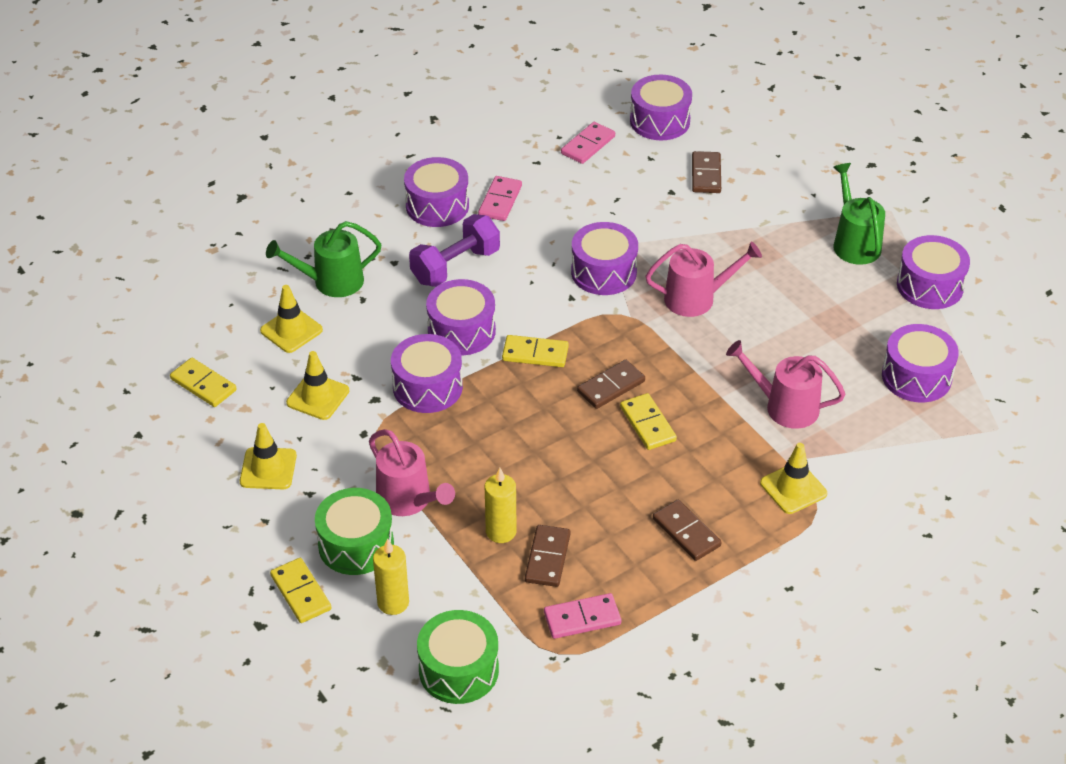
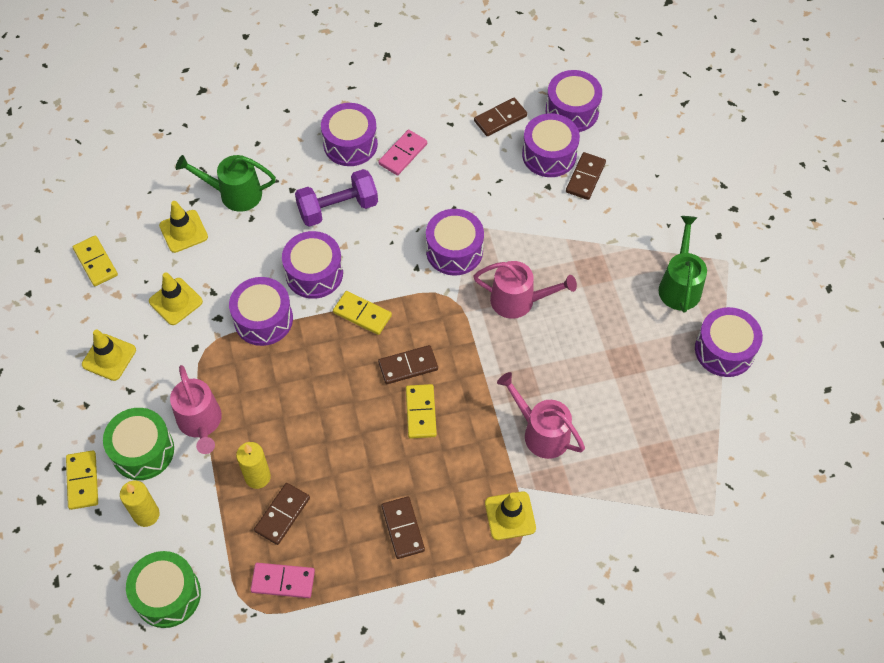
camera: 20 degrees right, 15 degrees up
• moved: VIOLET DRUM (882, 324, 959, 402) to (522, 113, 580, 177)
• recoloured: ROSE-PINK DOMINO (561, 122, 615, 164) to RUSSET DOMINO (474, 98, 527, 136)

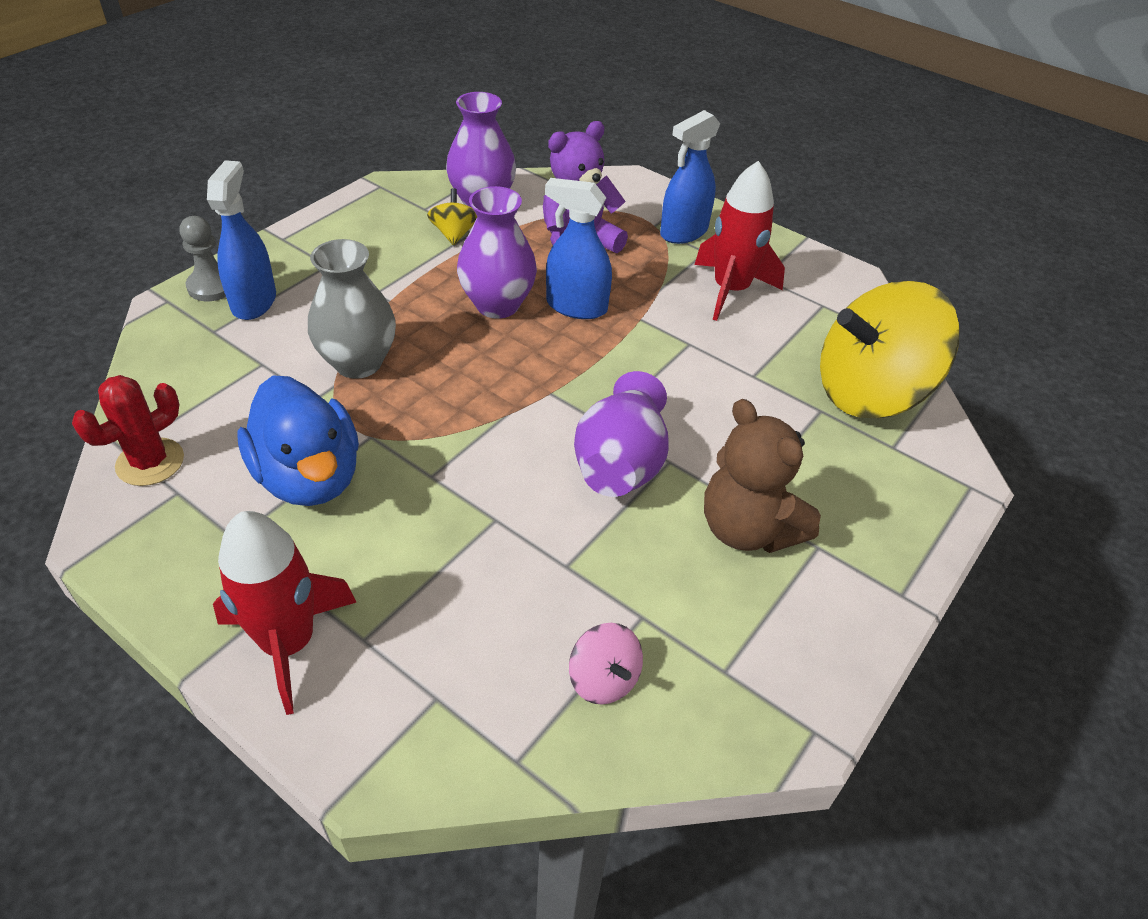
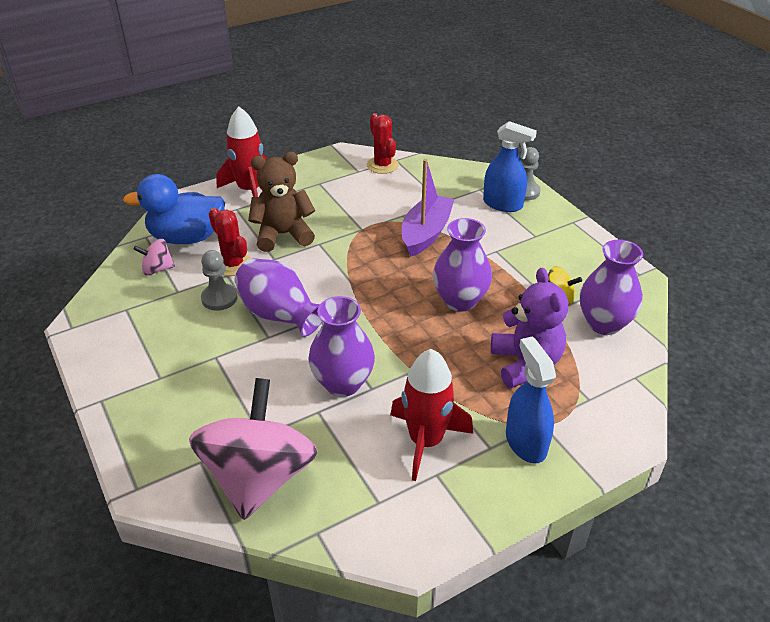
camera: 115 degrees right, 5 degrees down
• removed: ROYAL BLUE SPRAY BOTTLE (545, 178, 612, 319)
• added: GRAY GAME PAWN (201, 250, 238, 311)
• added: RED PRICKLY PLANT (209, 208, 251, 276)
• added: VIOLET VASE (308, 296, 375, 397)
• moved: ROYAL BLUE TOY DUCK (238, 375, 359, 506) to (123, 174, 225, 244)
• moved: RUSSET TEDDY BEAR (704, 399, 821, 553) to (248, 152, 315, 252)
• replaced: GRAY VASE (308, 239, 396, 379) to VIOLET BOAT (402, 159, 454, 257)
• recoloured: YELLOW SPINNING TOP (820, 281, 960, 418) to ROSE-PINK SPINNING TOP (189, 378, 318, 520)

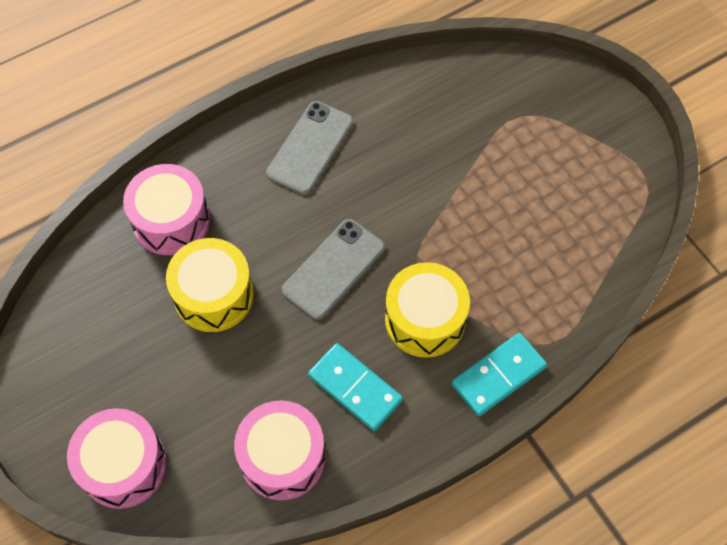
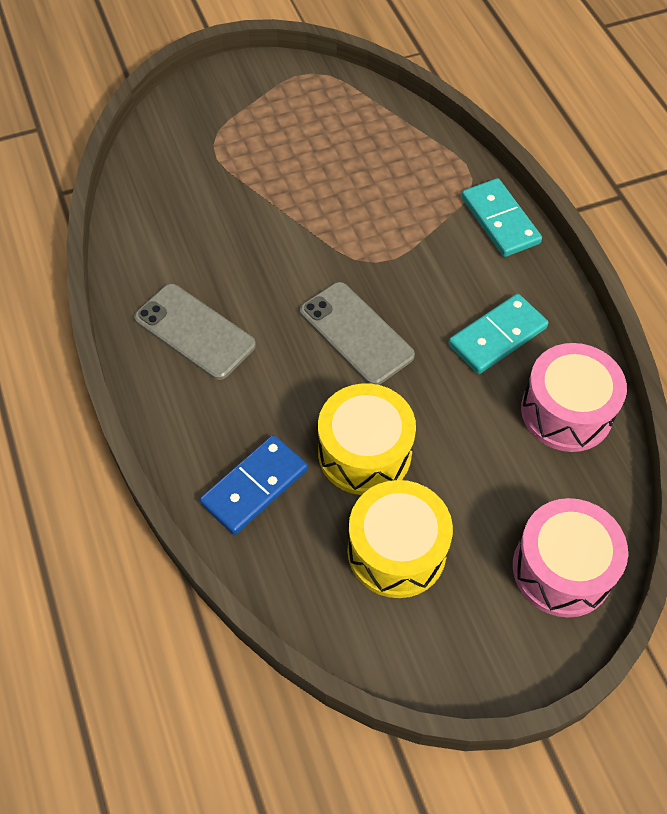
camera: 80 degrees left, 5 degrees down
• moved: YELLOW DRUM (385, 262, 470, 358) to (347, 480, 453, 598)
• replaced: ROSE-PINK DRUM (123, 164, 210, 255) to ROYAL BLUE DOMINO (200, 435, 308, 535)

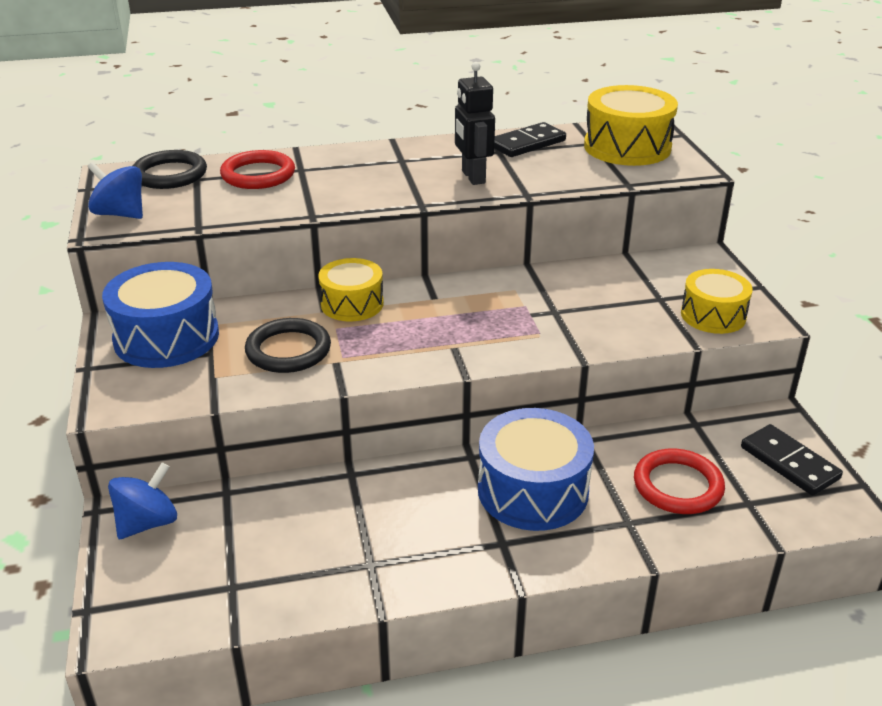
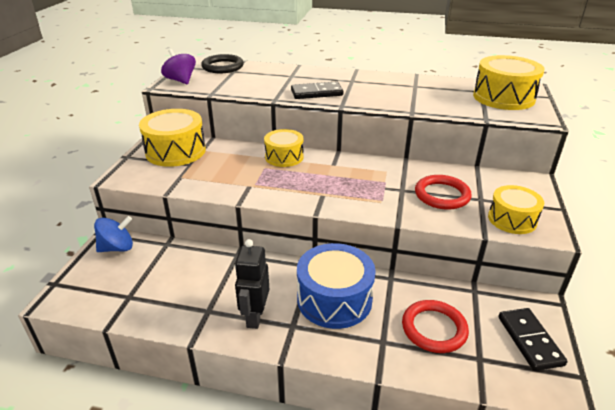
camera: 25 degrees right, 0 degrees up
• removed: BLACK RING (245, 318, 331, 373)
• moved: RED RING (220, 150, 295, 189) to (415, 175, 472, 210)
• moved: BLACK ROBOT FIGURE (455, 62, 495, 185) to (235, 239, 269, 329)
• moved: BLACK DOMINO (494, 122, 566, 157) to (291, 82, 343, 99)
• recoloured: ROYAL BLUE SPINNING TOP (87, 162, 143, 219) to VIOLET SPINNING TOP (161, 49, 196, 84)
• recoloured: ROYAL BLUE DRUM (102, 262, 219, 368) to YELLOW DRUM (139, 109, 206, 167)

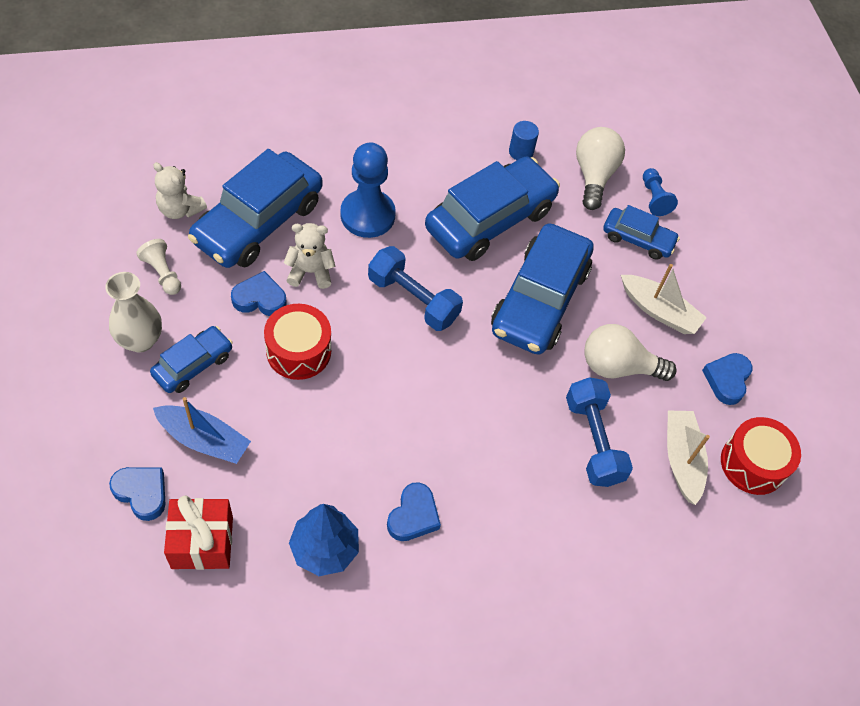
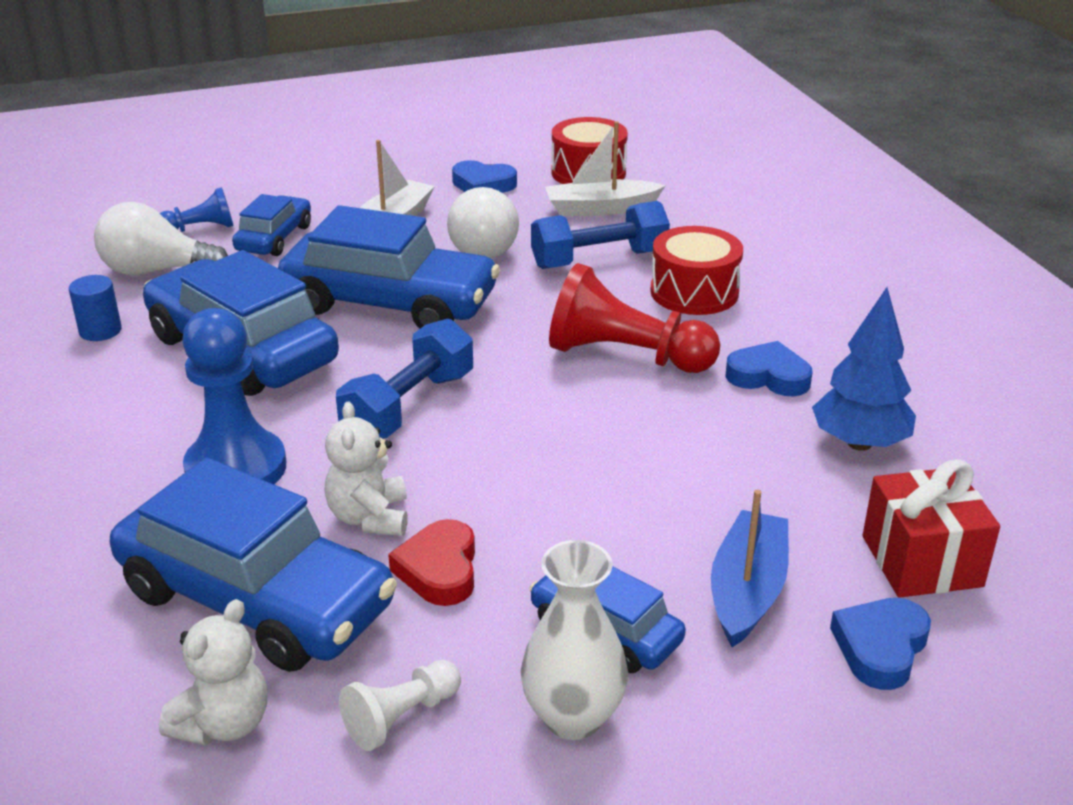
camera: 90 degrees left, 25 degrees down
• added: RED GAME PAWN (549, 263, 720, 373)
• moved: RED DRUM (264, 304, 331, 380) to (650, 226, 743, 315)
• recoloured: ROYAL BLUE HEART SHAPE (231, 271, 287, 316) to RED HEART SHAPE (388, 519, 475, 606)

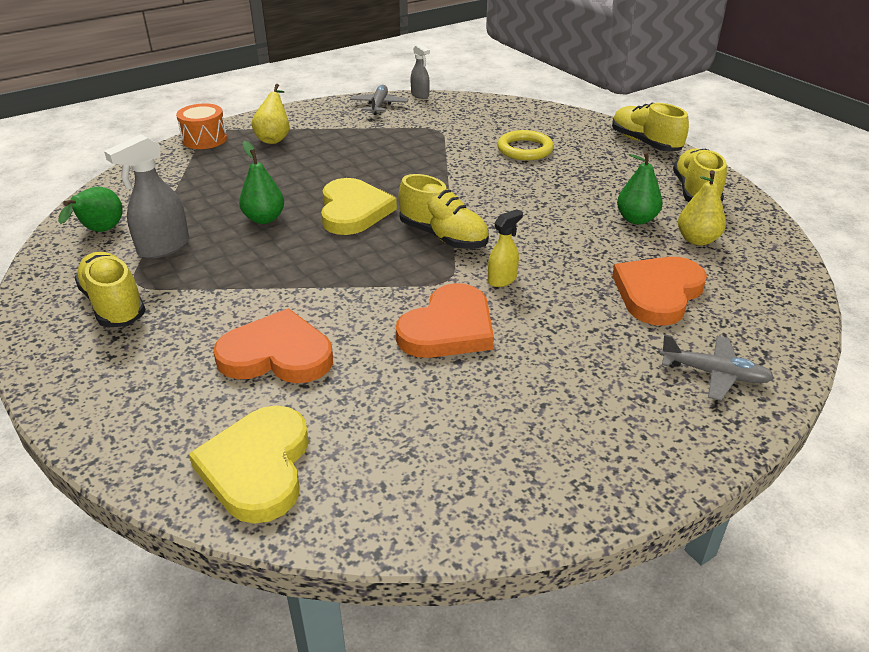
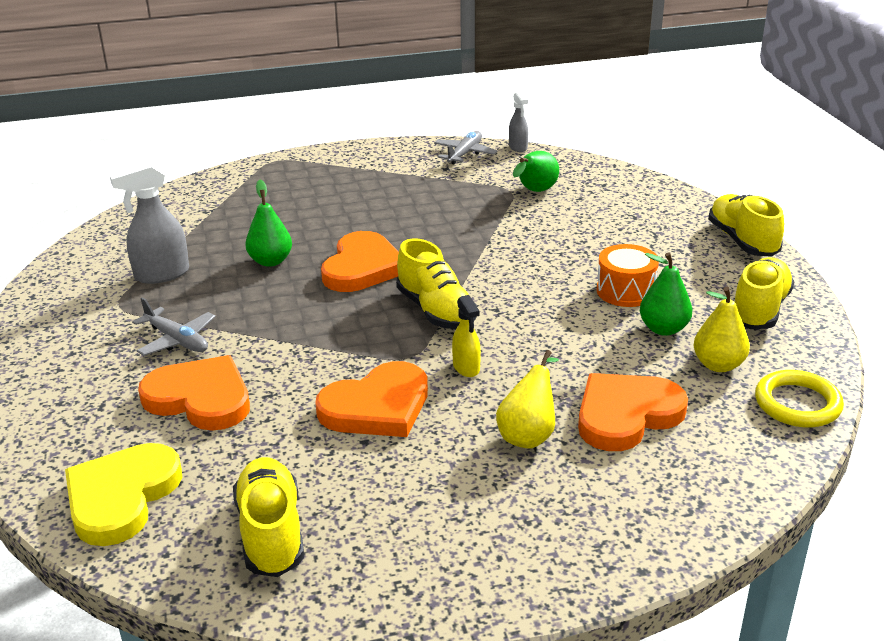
camera: 20 degrees right, 5 degrees down
• moved: LEAF-GREEN PEAR (58, 187, 122, 232) to (513, 151, 559, 192)
• moved: YELLOW SNEAKER (74, 252, 146, 328) to (233, 457, 304, 577)
• moved: BRIGHT ORANGE DRUM (176, 103, 227, 149) to (597, 244, 659, 307)
• moved: YELLOW PEAR (252, 84, 289, 144) to (496, 350, 559, 449)
• moved: YELLOW RING (497, 130, 554, 160) to (755, 370, 844, 427)
• moved: GRAY PLANE (660, 334, 774, 401) to (132, 297, 215, 356)
• recoloured: YELLOW HEART SHAPE (321, 178, 397, 235) to BRIGHT ORANGE HEART SHAPE (321, 231, 399, 292)
• turned: YELLOW SPRAY BOTTLE (488, 209, 523, 287) = (452, 295, 481, 377) 90 degrees clockwise

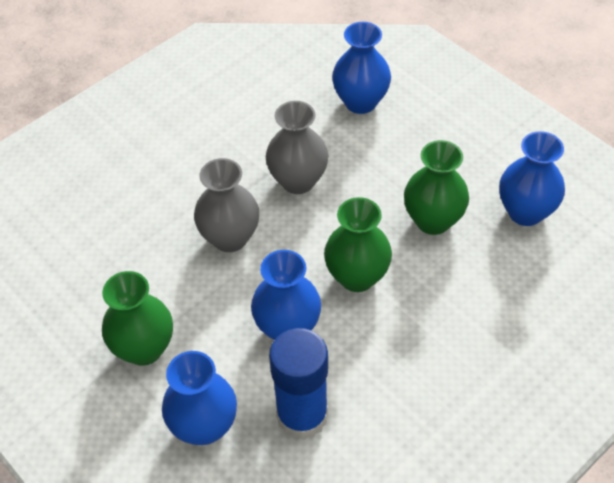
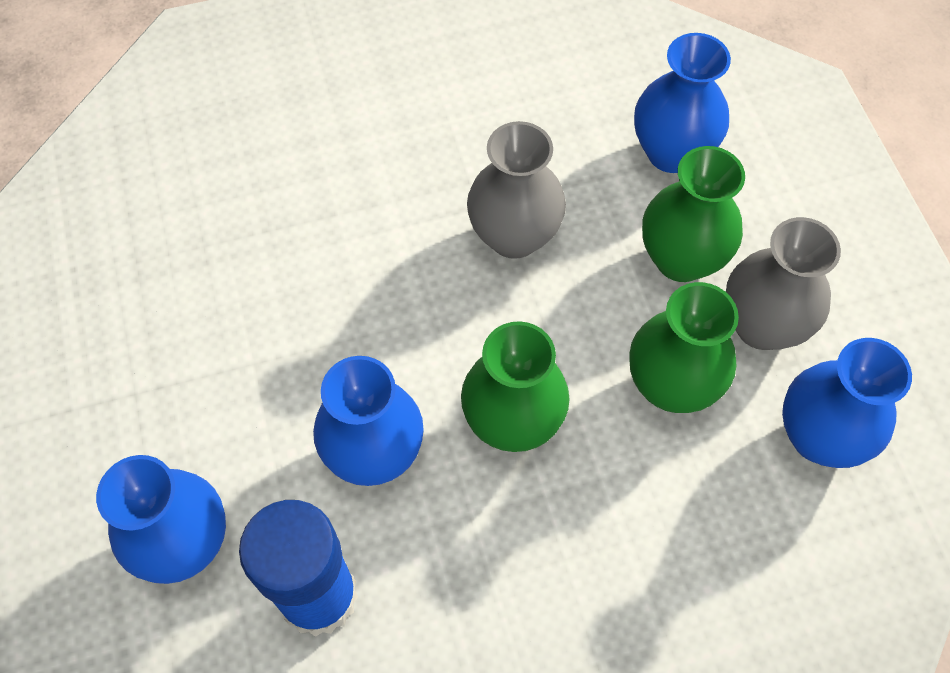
camera: 25 degrees right, 10 degrees up
• moved: LEAF-GREEN VASE (102, 271, 173, 366) to (642, 146, 745, 282)
• moved: GRAY VASE (194, 158, 259, 252) to (726, 217, 841, 350)

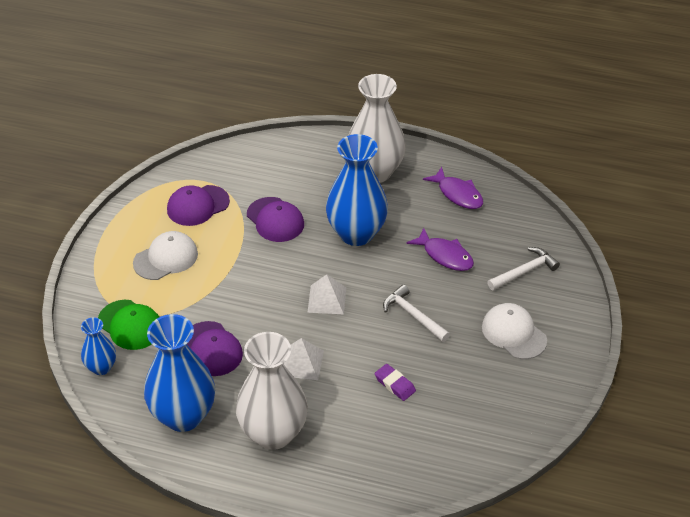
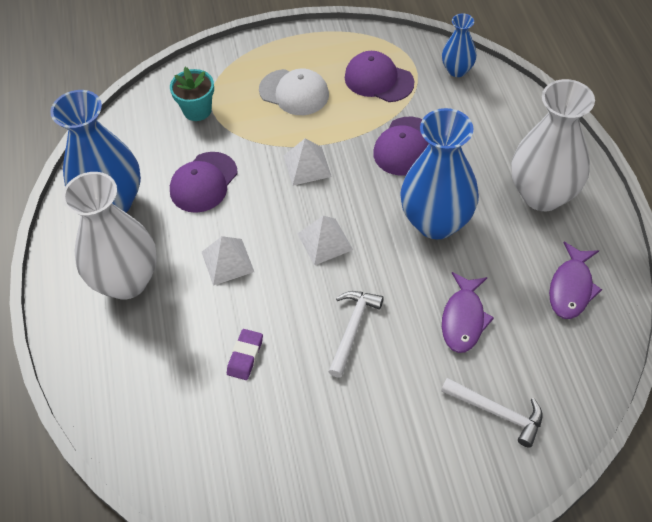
camera: 65 degrees right, 10 degrees up
• removed: PURE WHITE CAP (482, 303, 547, 359)
• added: PURE WHITE SOLID PYRAMID (284, 139, 332, 186)
• moved: ROYAL BLUE VASE (81, 317, 116, 375) to (442, 13, 477, 77)
• replaced: LEAF-GREEN CAP (98, 300, 159, 350) to TEAL POTTED PLANT (170, 67, 214, 121)

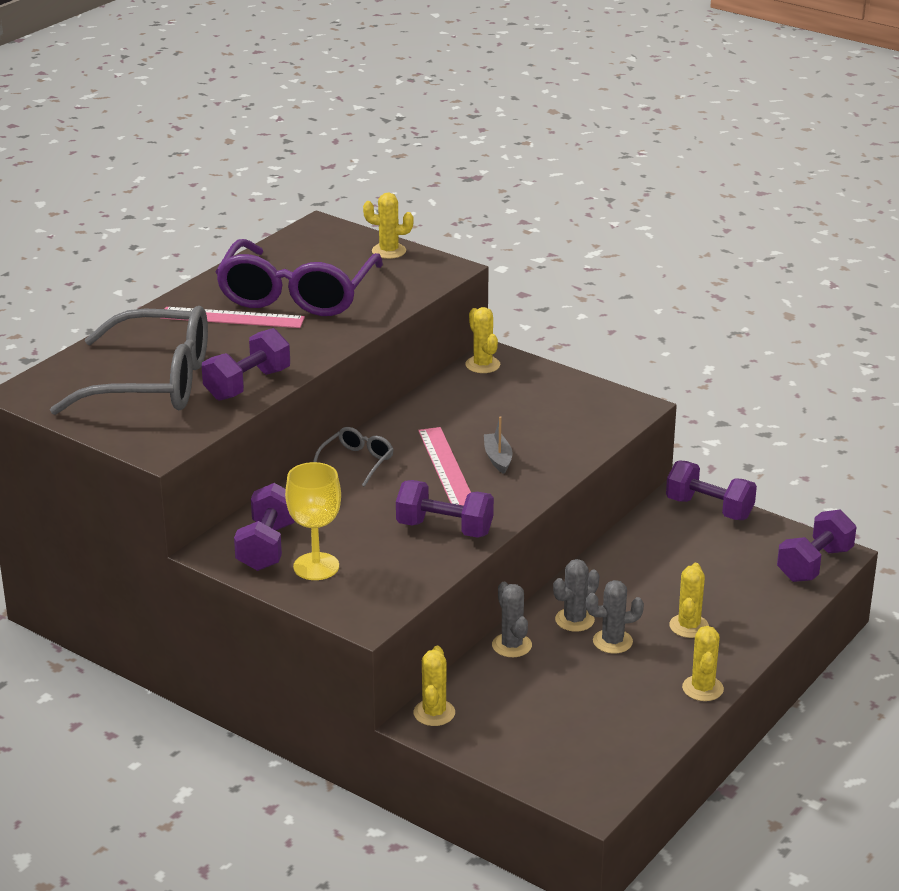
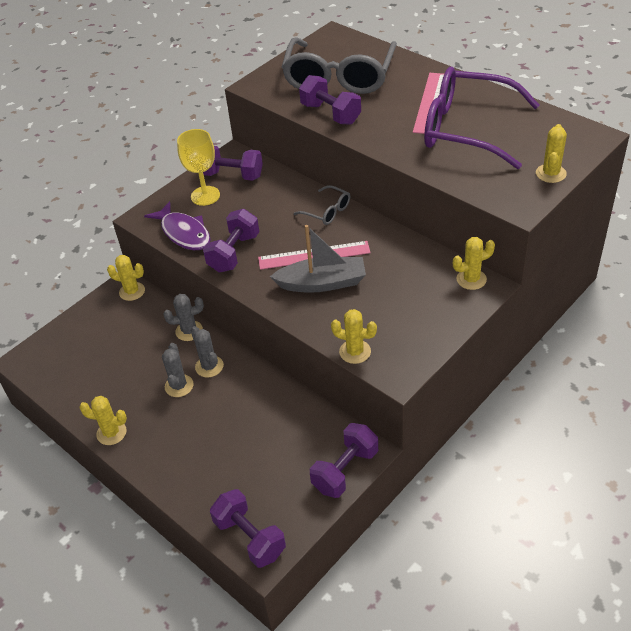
camera: 100 degrees right, 15 degrees up
• added: VIOLET TOY FISH (144, 201, 211, 250)
• moved: YELLOW PRICKLY PLANT (669, 563, 709, 638) to (331, 309, 377, 364)
• resized: GRAY BOAT (484, 416, 513, 474) = (270, 225, 366, 293) x1.88

